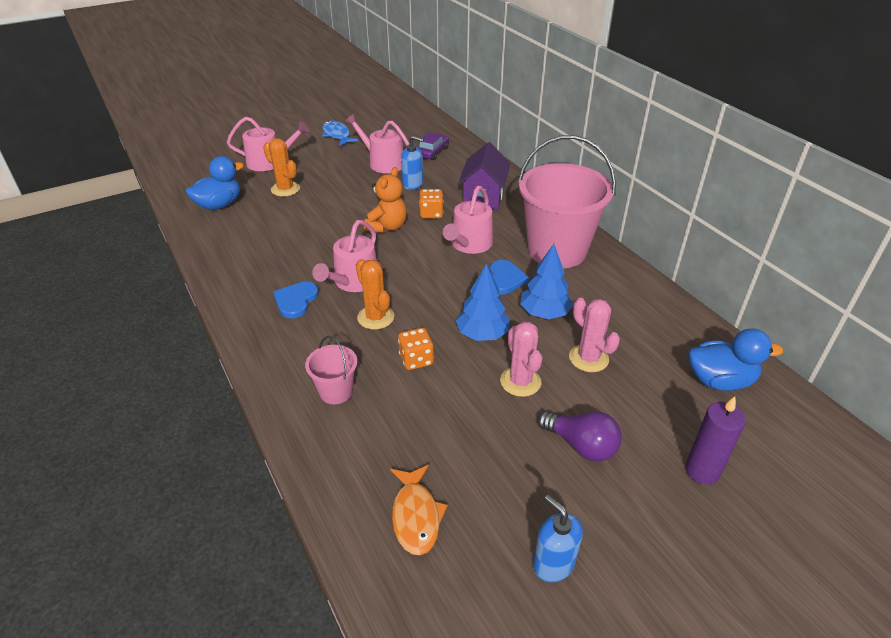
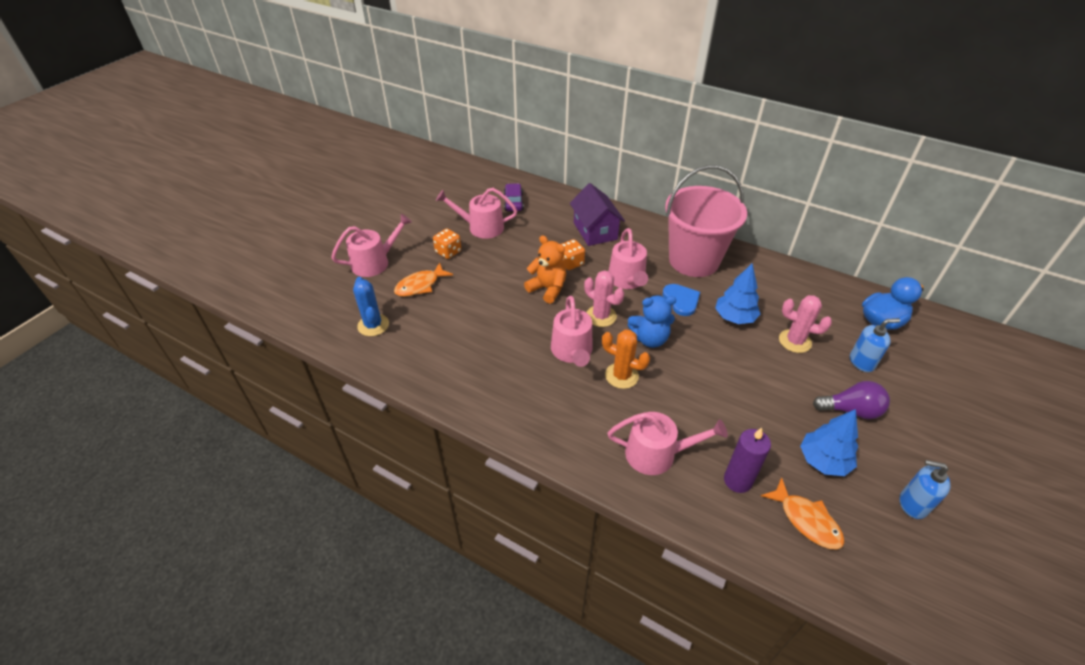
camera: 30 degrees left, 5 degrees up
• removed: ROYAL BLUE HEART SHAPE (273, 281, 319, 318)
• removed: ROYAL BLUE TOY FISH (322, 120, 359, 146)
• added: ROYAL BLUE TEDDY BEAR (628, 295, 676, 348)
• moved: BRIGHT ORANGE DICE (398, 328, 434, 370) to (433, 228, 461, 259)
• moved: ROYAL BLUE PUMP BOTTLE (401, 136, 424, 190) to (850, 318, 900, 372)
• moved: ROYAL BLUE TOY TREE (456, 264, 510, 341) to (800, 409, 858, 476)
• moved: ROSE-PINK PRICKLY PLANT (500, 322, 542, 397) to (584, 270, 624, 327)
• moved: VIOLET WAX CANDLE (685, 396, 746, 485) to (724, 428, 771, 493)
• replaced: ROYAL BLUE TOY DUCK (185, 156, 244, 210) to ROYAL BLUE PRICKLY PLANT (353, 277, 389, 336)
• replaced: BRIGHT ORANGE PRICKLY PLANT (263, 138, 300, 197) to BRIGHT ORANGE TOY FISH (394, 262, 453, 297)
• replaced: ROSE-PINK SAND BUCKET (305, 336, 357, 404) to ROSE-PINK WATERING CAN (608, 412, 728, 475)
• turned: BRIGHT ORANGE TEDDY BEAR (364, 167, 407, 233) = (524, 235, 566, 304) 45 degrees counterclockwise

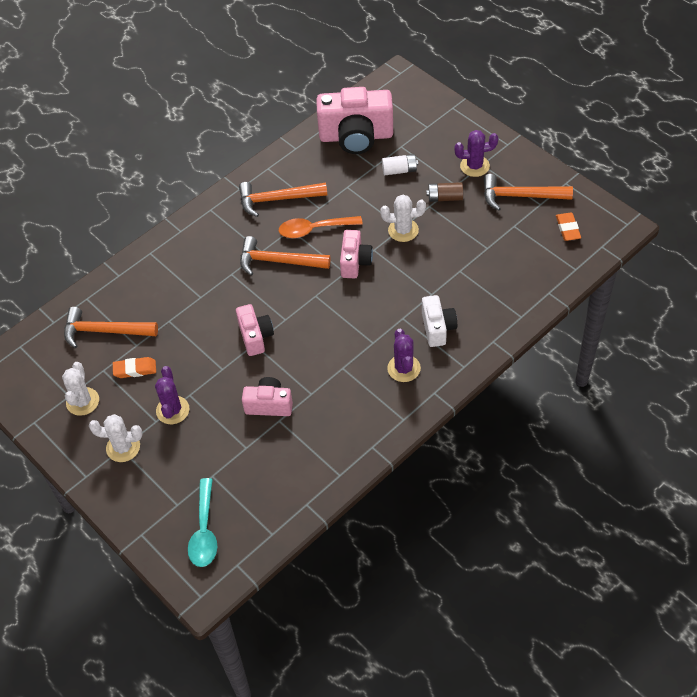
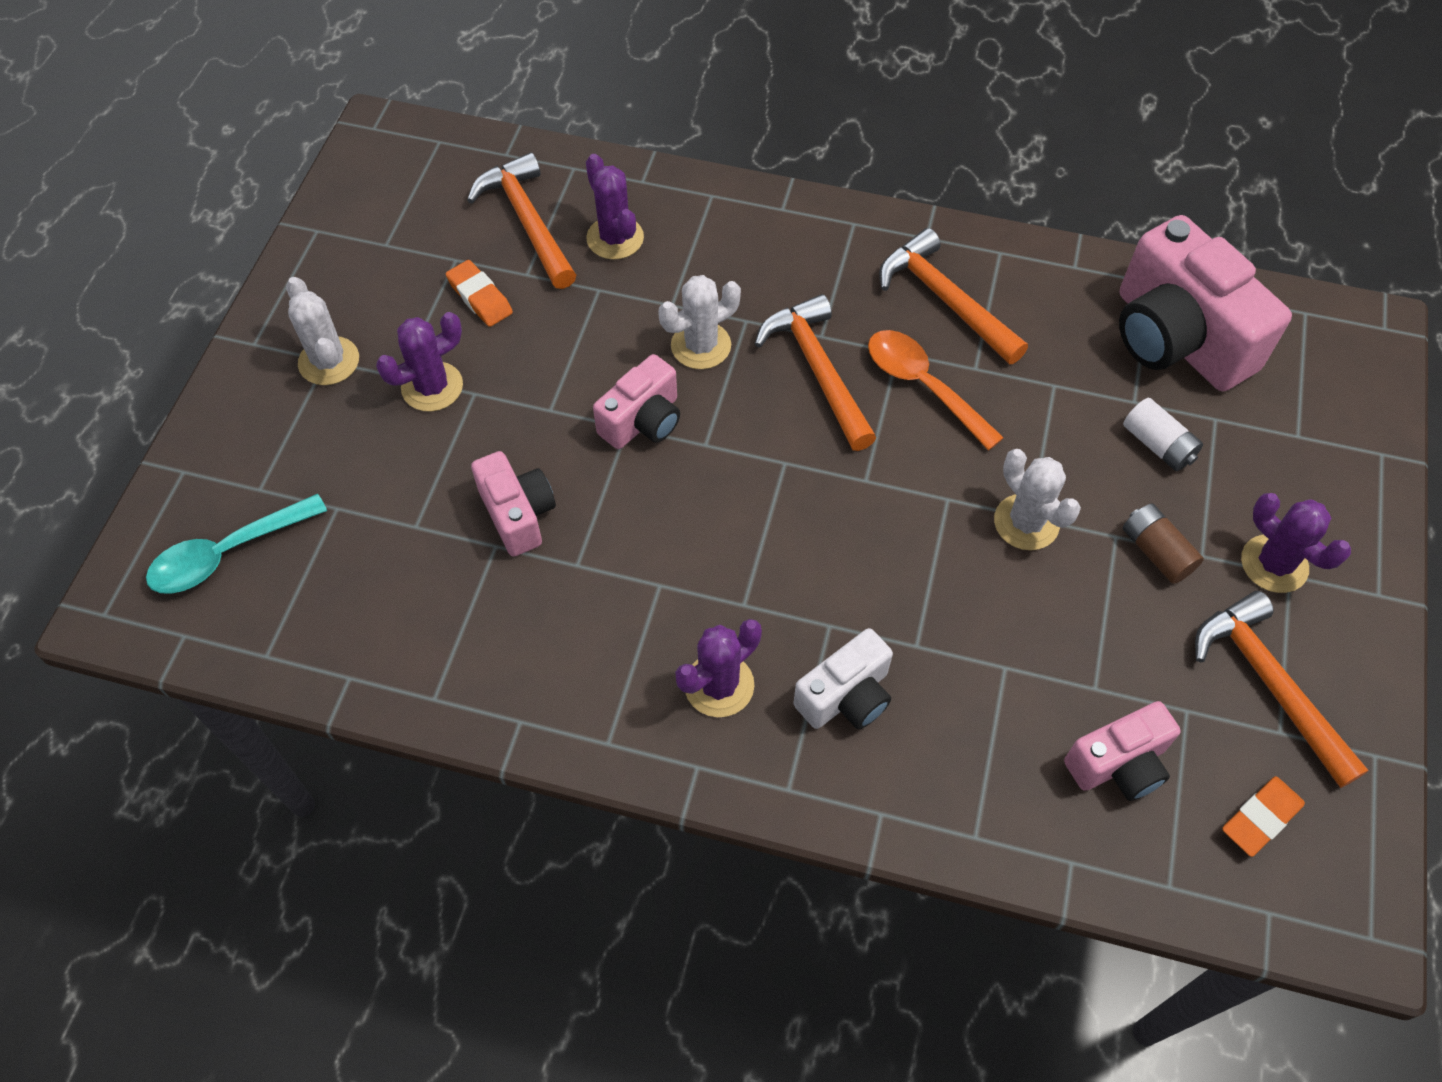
camera: 55 degrees right, 5 degrees up
• added: VIOLET PRICKLY PLANT (586, 154, 644, 260)
• moved: PURE WHITE PRICKLY PLANT (62, 362, 99, 416) to (658, 275, 741, 369)
• moved: ROSE-PINK COMPACT CAMERA (340, 230, 373, 278) to (1064, 701, 1181, 801)

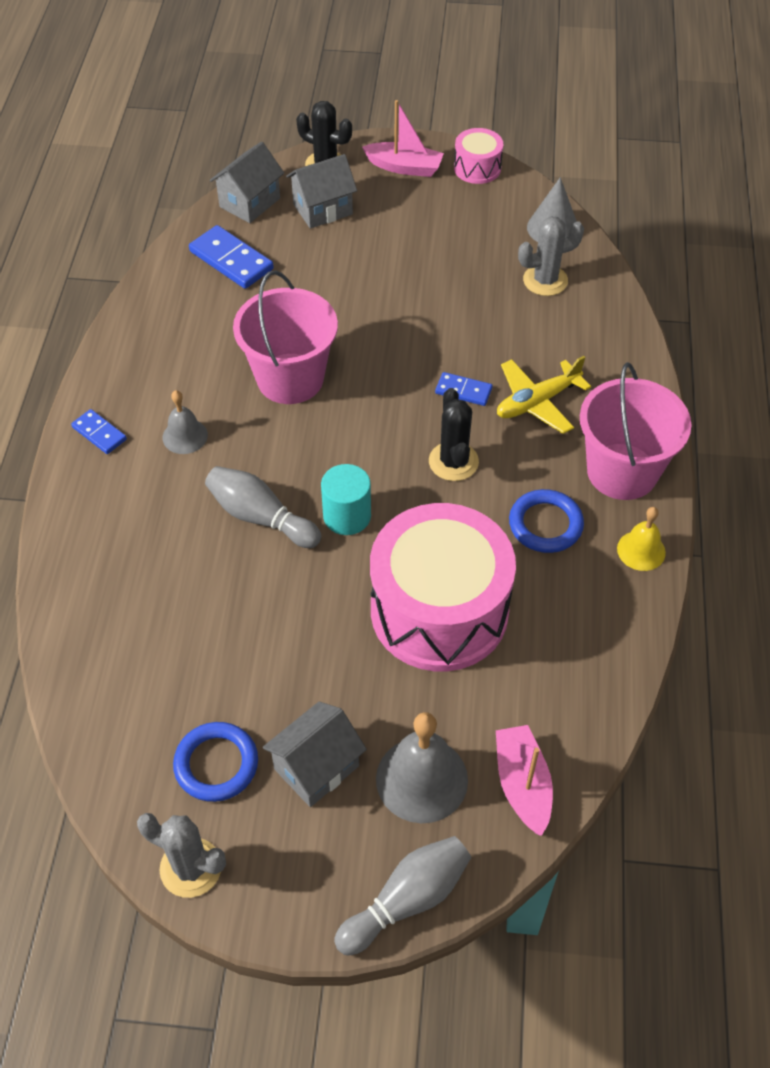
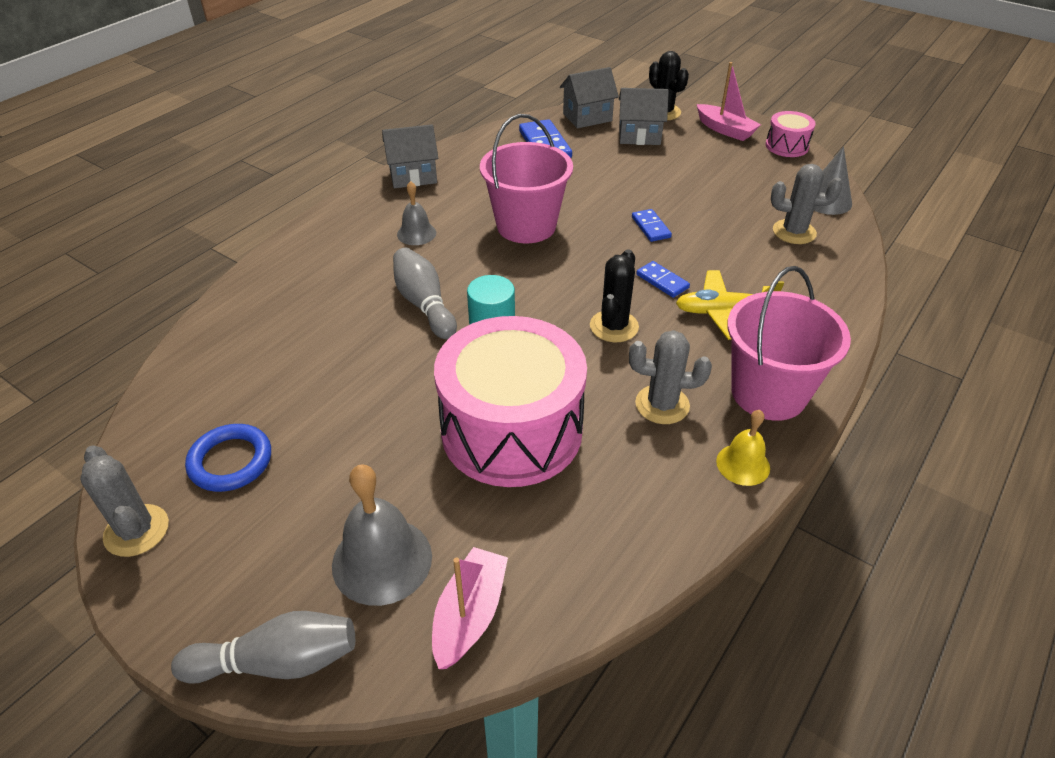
camera: 30 degrees right, 10 degrees down
• moved: ROYAL BLUE DOMINO (71, 409, 127, 454) to (632, 209, 672, 242)
• moved: GRAY HOUSE (263, 701, 367, 807) to (382, 124, 438, 188)
• replaced: ROYAL BLUE RING (509, 489, 584, 553) to GRAY PRICKLY PLANT (629, 330, 712, 424)

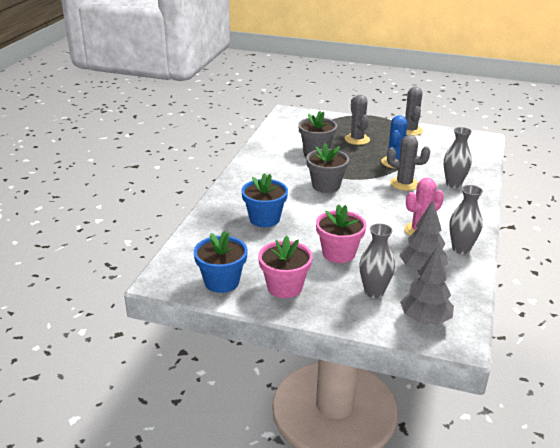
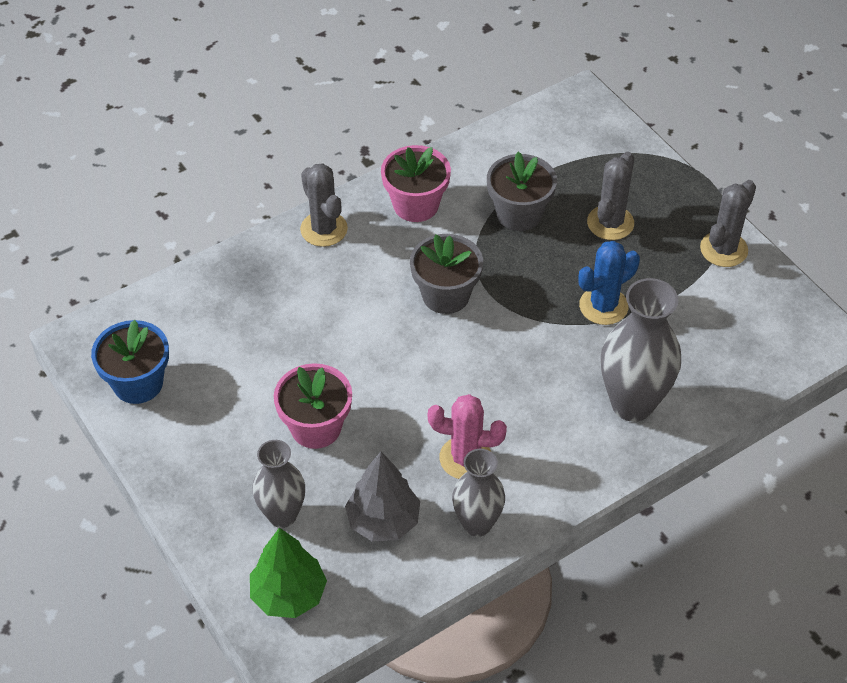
camera: 40 degrees right, 20 degrees up
• removed: ROYAL BLUE POTTED PLANT (241, 173, 288, 227)
• moved: ROSE-PINK POTTED PLANT (258, 236, 313, 298) to (381, 145, 451, 222)
• moved: GRAY PRICKLY PLANT (387, 135, 430, 191) to (300, 163, 348, 247)
• recoloured: GRAY TOY TREE (400, 246, 454, 325) to LEAF-GREEN TOY TREE (250, 528, 327, 618)
• resized: GRAY VASE (444, 127, 472, 188) = (601, 278, 681, 422) x1.58

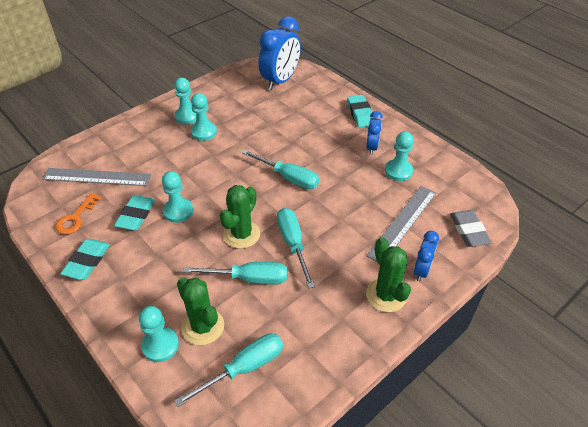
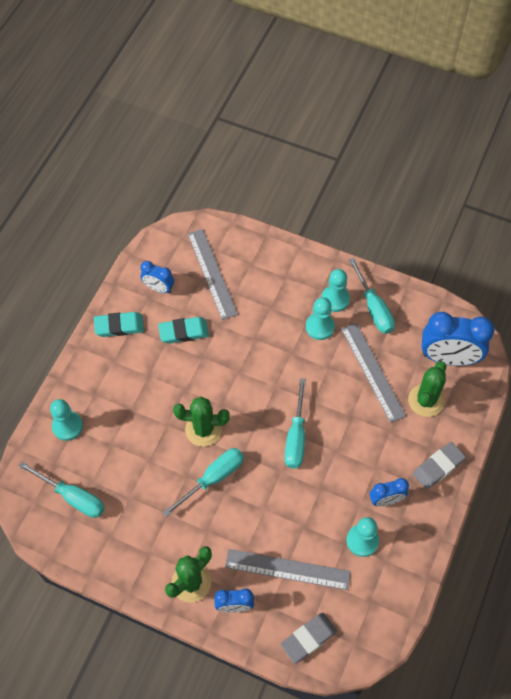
camera: 65 degrees right, 15 degrees up
• removed: TEAL GAME PAWN (162, 171, 193, 223)
• added: GRAY STRAIGHTEDGE (341, 323, 406, 423)
• moved: LEAF-GREEN PRICKLY PLANT (177, 278, 224, 345) to (408, 361, 447, 417)
• moved: TEAL FLAT SCREWDRIVER (183, 262, 287, 285) to (349, 258, 395, 334)
• replaced: BRIGHT ORANGE DOOR KEY (55, 193, 102, 234) to ROYAL BLUE ALARM CLOCK (141, 261, 174, 293)
• recoloured: TEAL ERASER (347, 95, 373, 127) to GRAY ERASER (413, 442, 466, 489)

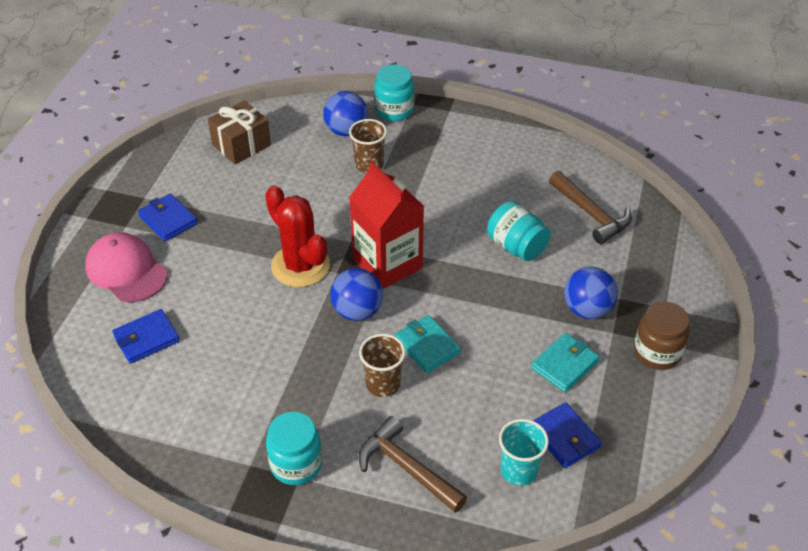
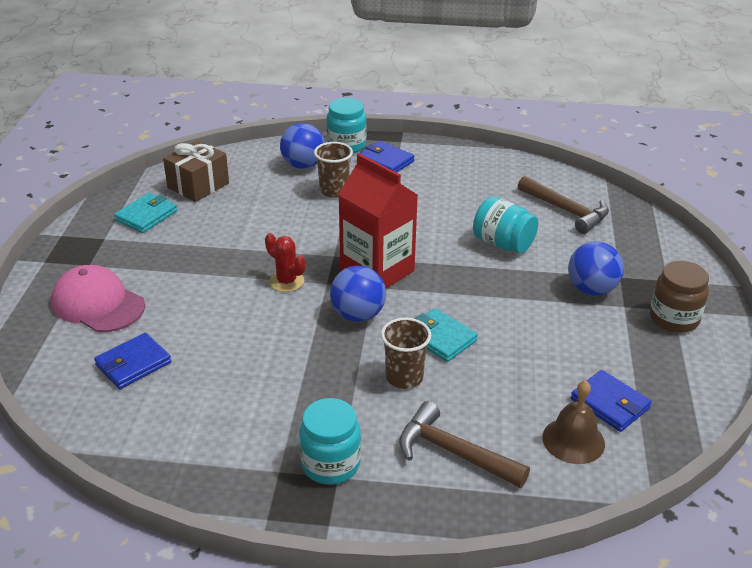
camera: 10 degrees left, 10 degrees down
• moved: ROYAL BLUE CARD WALLET (138, 193, 197, 241) to (360, 141, 415, 173)
• moved: TEAL CARD WALLET (531, 333, 600, 392) to (114, 193, 177, 233)
• replaced: TEAL BEAKER (499, 419, 549, 486) to RUSSET SCHOOL BELL (542, 380, 605, 464)
• resized: RED PRICKLY PLANT (265, 185, 330, 287) = (265, 233, 305, 292) x0.56

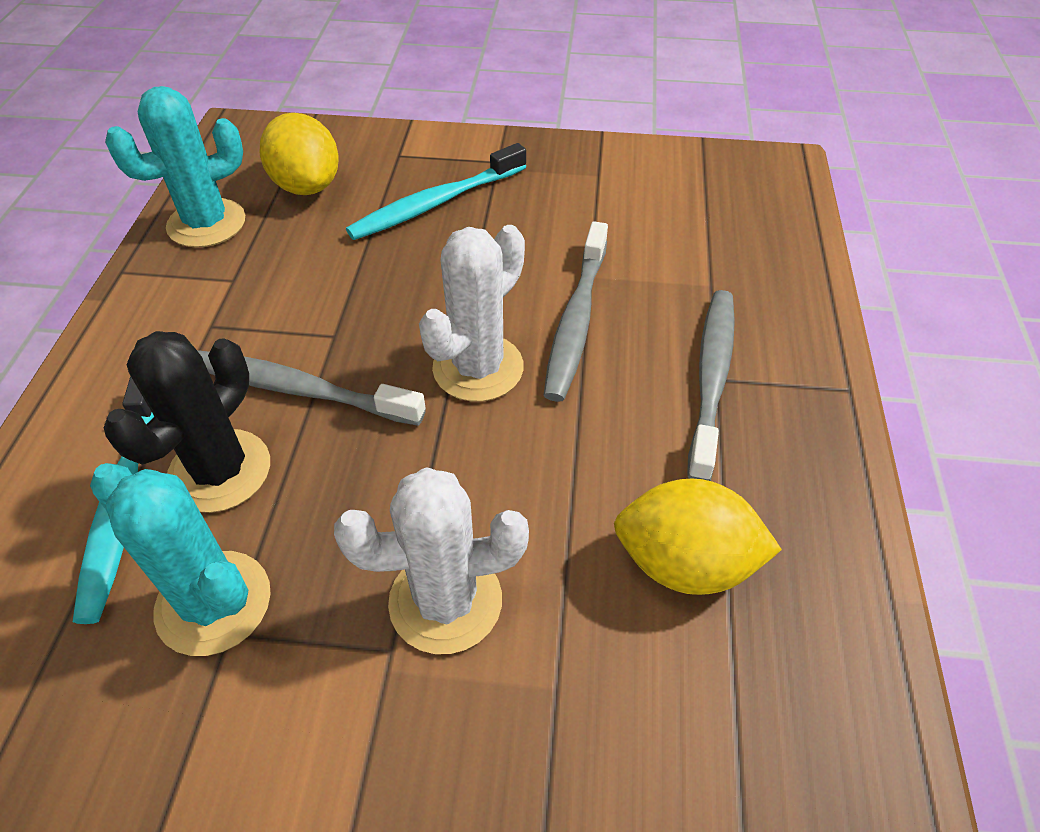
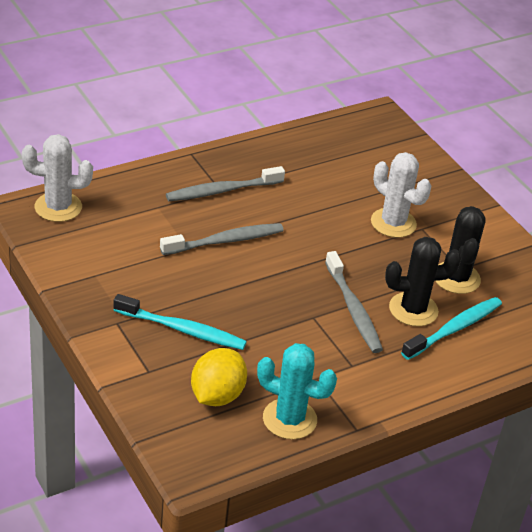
camera: 130 degrees left, 10 degrees down
• removed: YELLOW CITRUS FRUIT (614, 479, 782, 595)
• moved: PURE WHITE PRICKLY PLANT (419, 225, 525, 402) to (22, 134, 93, 222)
• recoloured: TEAL PRICKLY PLANT (90, 463, 271, 656) to BLACK PRICKLY PLANT (435, 206, 486, 294)

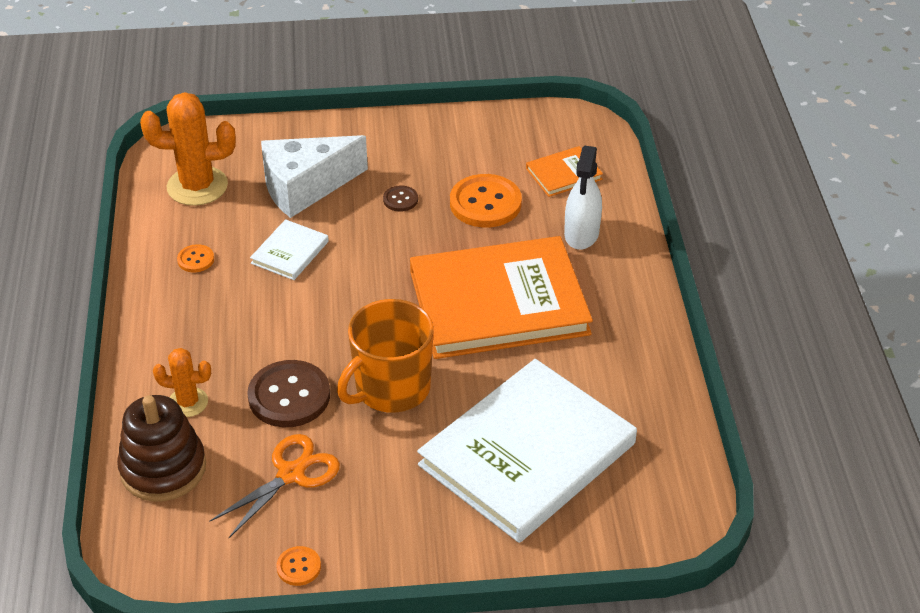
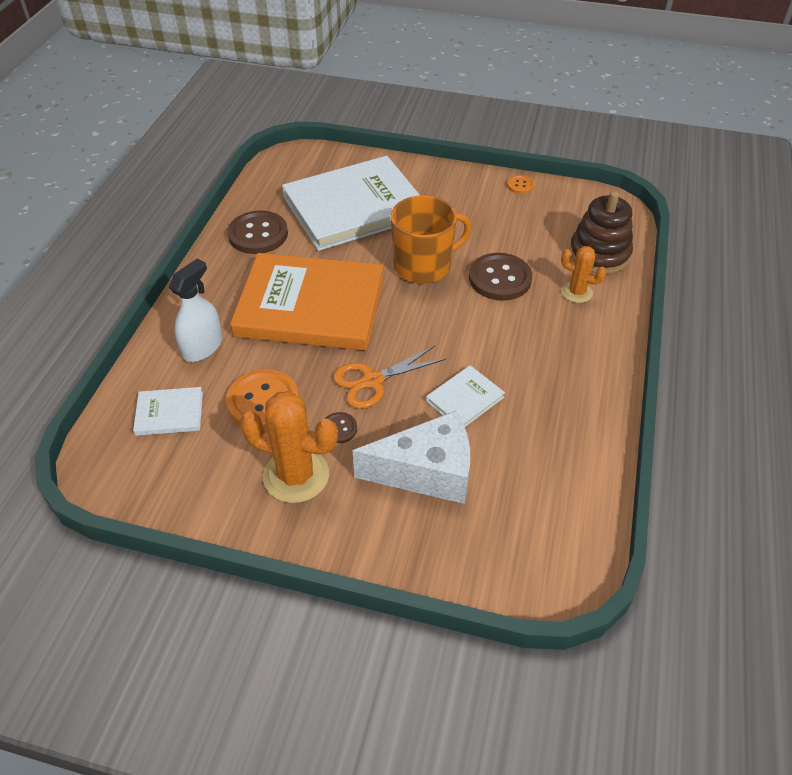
camera: 160 degrees left, 5 degrees up
• removed: BRIGHT ORANGE BUTTON (177, 244, 214, 272)
• added: RUSSET BUTTON (227, 211, 288, 254)
• moved: BRIGHT ORANGE PRICKLY PLANT (140, 92, 236, 206) to (240, 391, 338, 503)
• moved: BRIGHT ORANGE SCISSORS (209, 434, 340, 538) to (333, 346, 446, 409)
• recoloured: BRIGHT ORANGE BOOK (526, 146, 603, 197) to PURE WHITE BOOK (133, 387, 203, 436)

